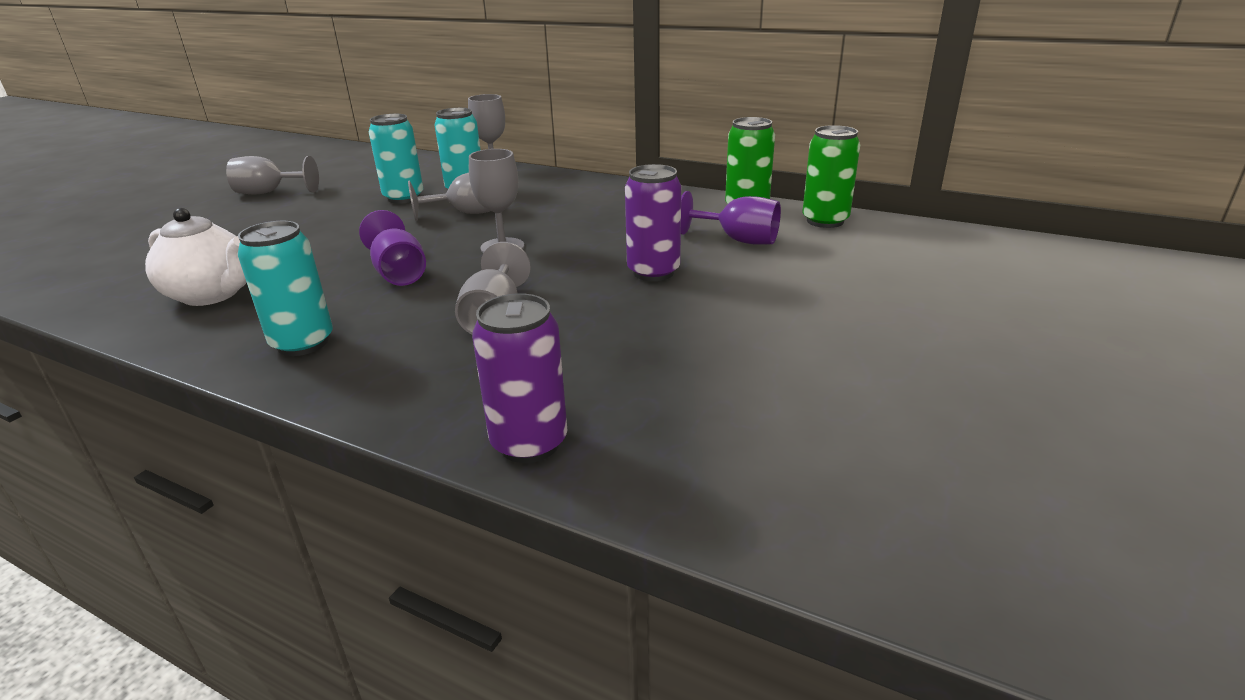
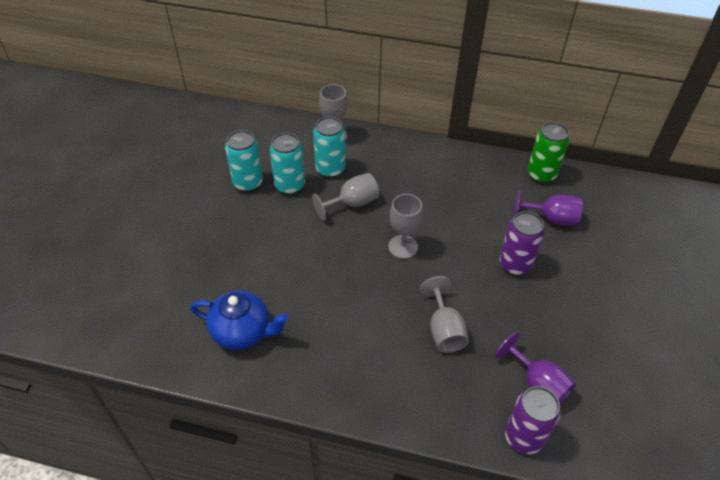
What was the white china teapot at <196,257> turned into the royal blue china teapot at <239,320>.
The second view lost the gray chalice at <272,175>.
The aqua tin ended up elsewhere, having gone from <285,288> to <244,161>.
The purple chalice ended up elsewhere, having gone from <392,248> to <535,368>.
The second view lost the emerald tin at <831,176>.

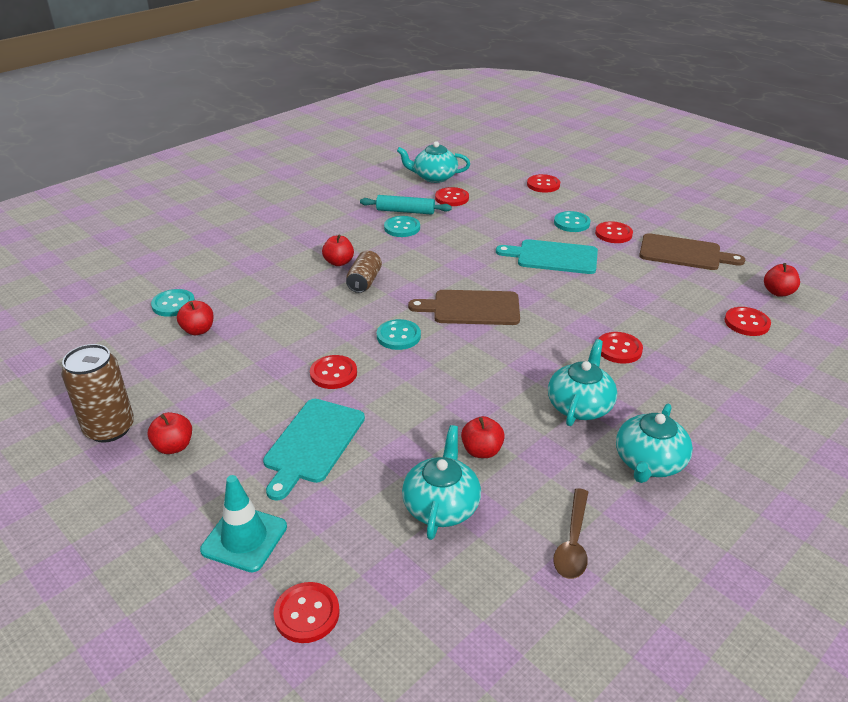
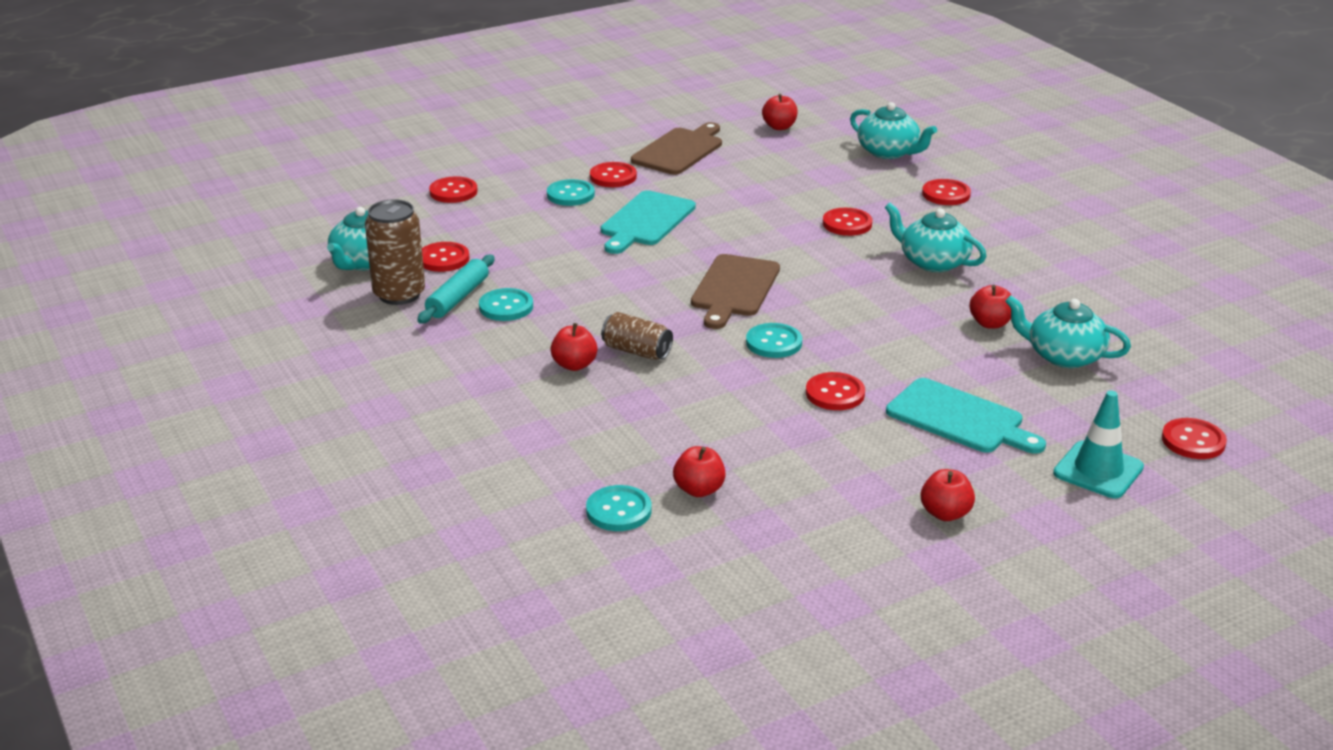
The brown tin ended up elsewhere, having gone from <97,393> to <395,252>.
The second view lost the brown spoon at <570,533>.
The aqua china teapot ended up elsewhere, having gone from <654,443> to <893,130>.
The crimson sewing button ended up elsewhere, having gone from <747,321> to <946,192>.

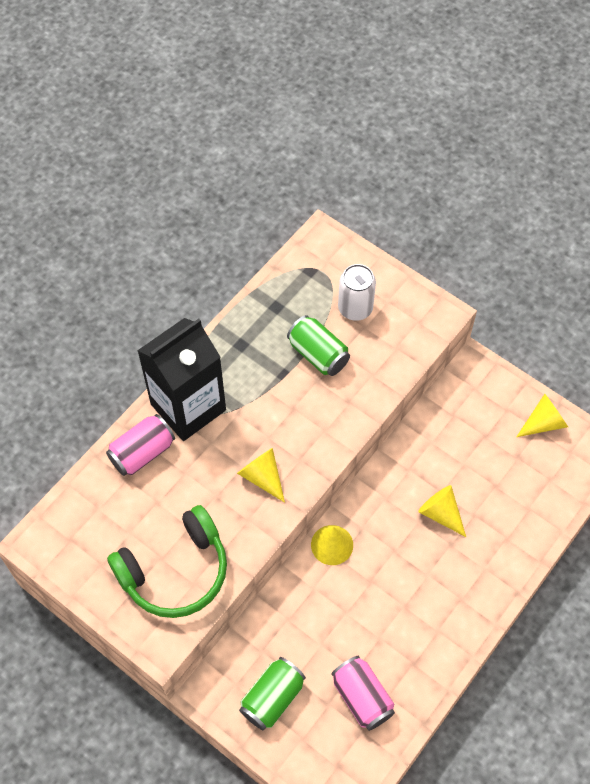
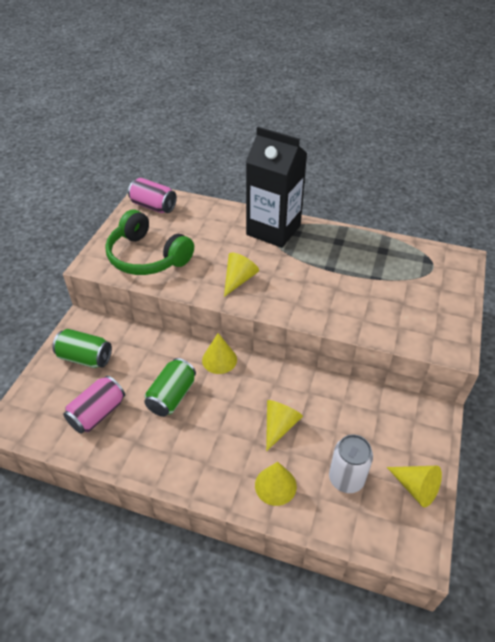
The rose-pink tin ended up elsewhere, having gone from <140,445> to <152,195>.
The emerald tin ended up elsewhere, having gone from <318,345> to <170,387>.
The white tin ended up elsewhere, having gone from <357,292> to <351,464>.
The second view gained the yellow cone at <276,484>.

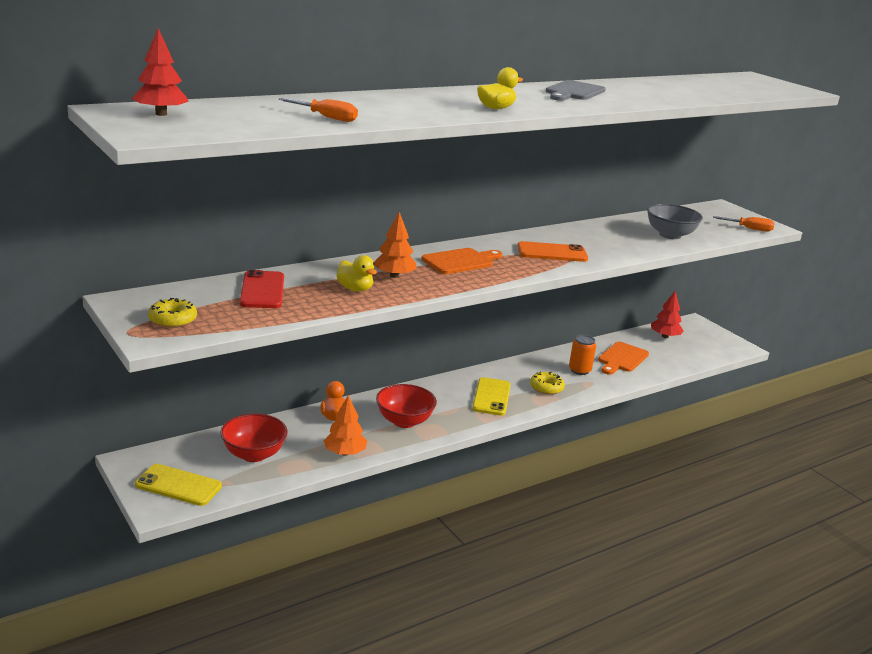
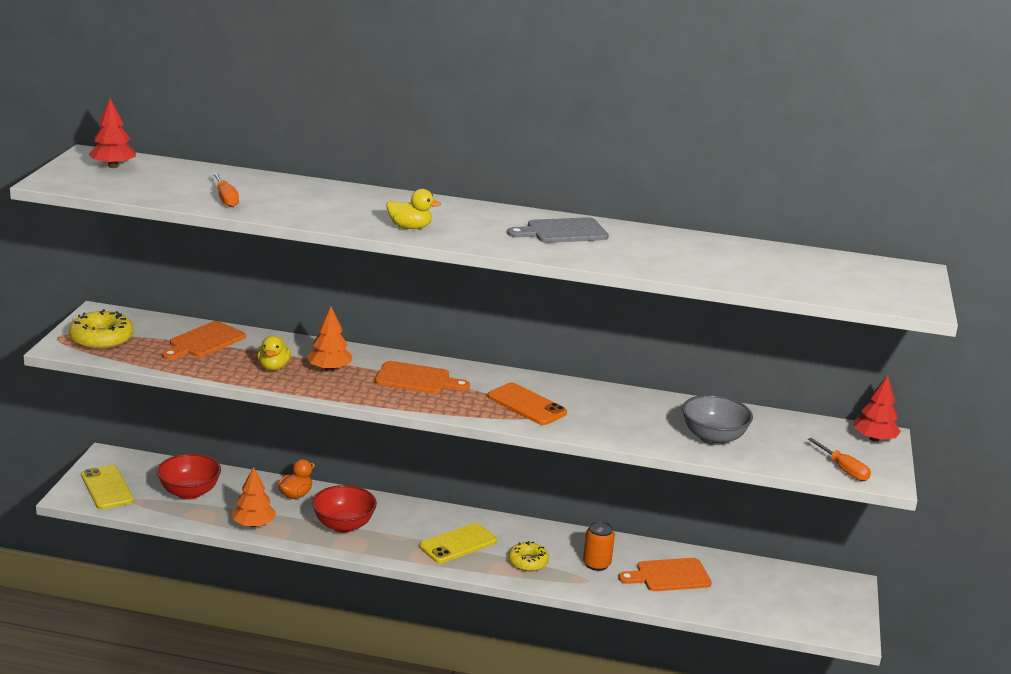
The size of the yellow donut at <172,313> changed by a factor of 1.51.
Where the crimson mobile phone stood at <262,289>, the bright orange bread board came to stand at <204,340>.
The crimson tree ended up elsewhere, having gone from <667,314> to <877,408>.

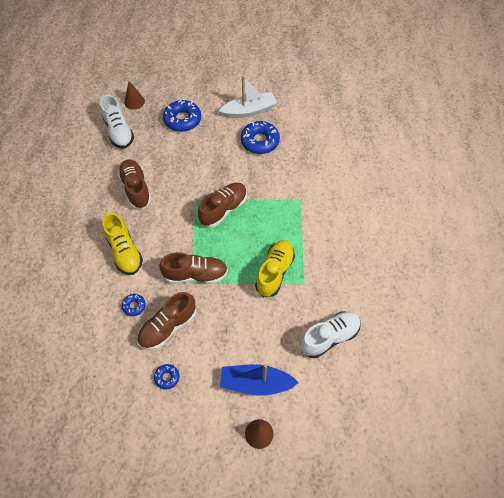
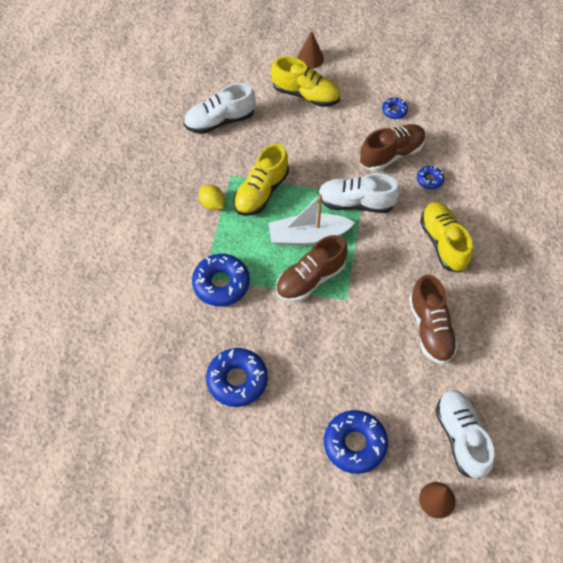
What was the brown lace-up shoe at <193,268> turned into the white lace-up shoe at <359,193>.
The white boat ended up elsewhere, having gone from <248,97> to <311,220>.
Where the royal blue boat stood at <259,380>, the yellow lace-up shoe came to stand at <305,81>.
The second view gained the royal blue donut at <221,280>.
The second view gained the yellow toy lemon at <212,197>.

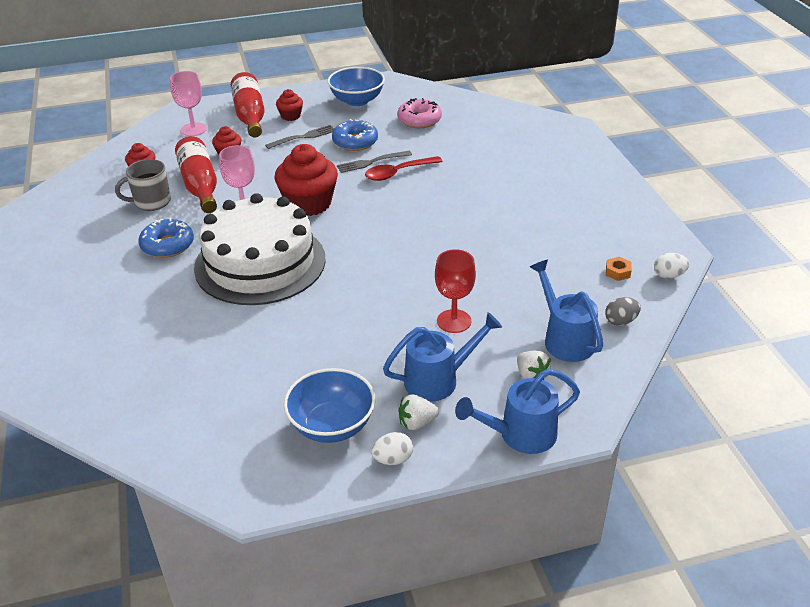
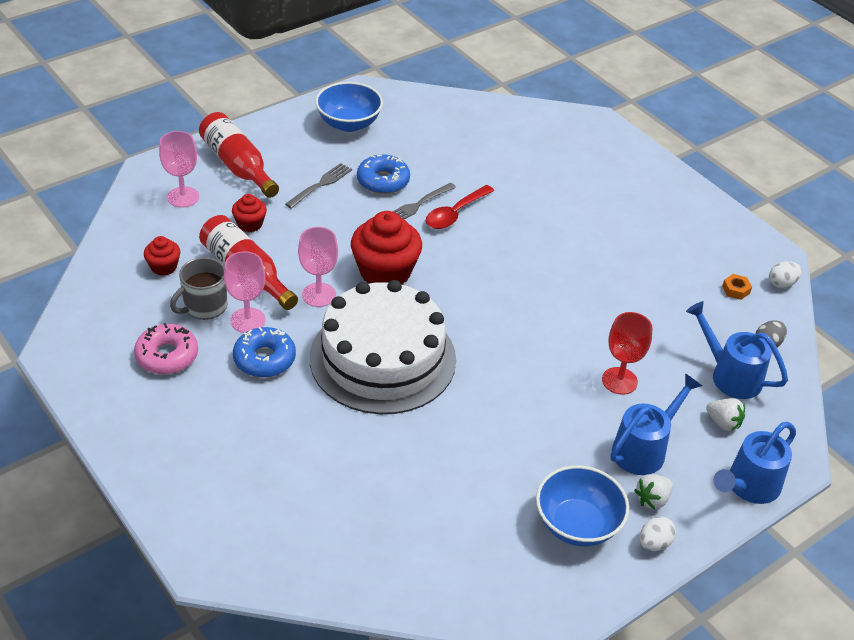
The second view lost the crimson muffin at <289,105>.
The rose-pink donut ended up elsewhere, having gone from <419,113> to <166,348>.
The second view gained the rose-pink chalice at <244,292>.

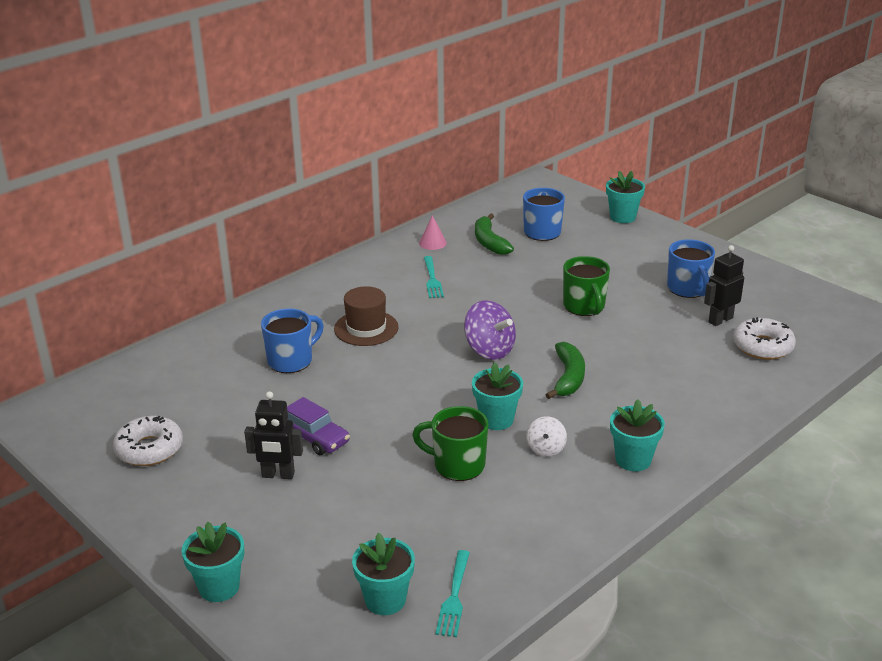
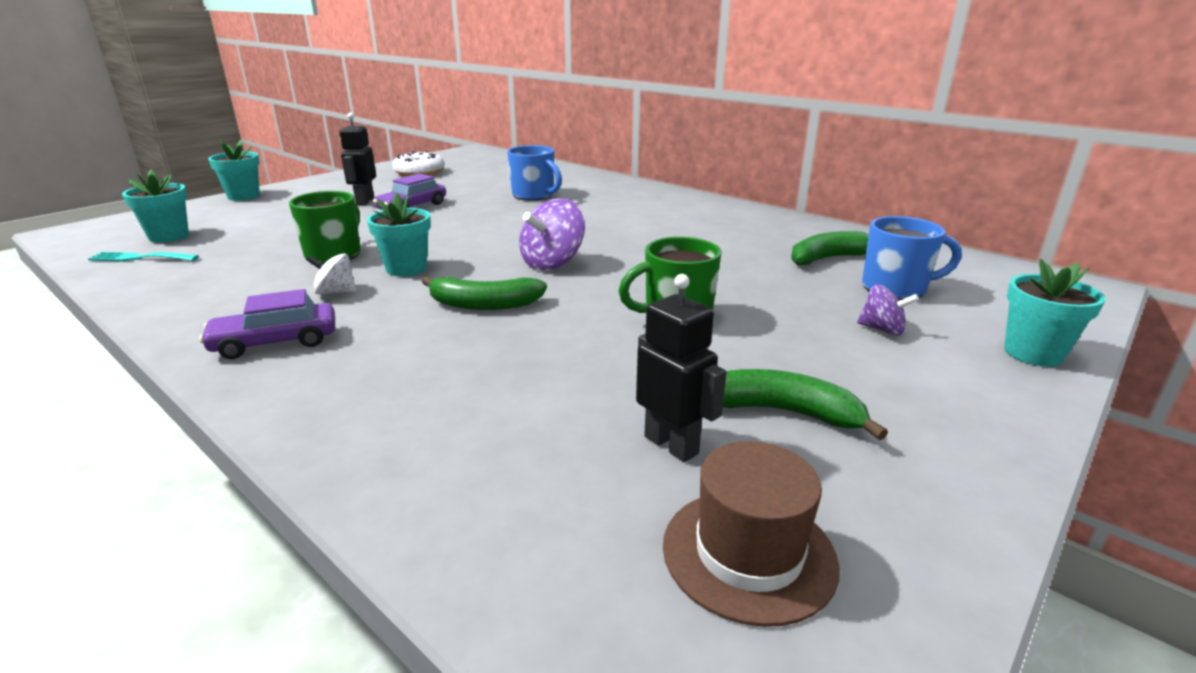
The brown top hat ended up elsewhere, having gone from <366,316> to <751,534>.
The second view lost the rose-pink cone at <433,232>.
The second view lost the aqua fork at <434,277>.
Where the aqua potted plant stood at <637,435>, the purple toy car came to stand at <267,324>.
Where the royal blue mug stood at <691,268>, the emerald banana fruit came to stand at <805,404>.
The second view lost the white donut at <764,338>.
The second view gained the purple toy top at <888,310>.

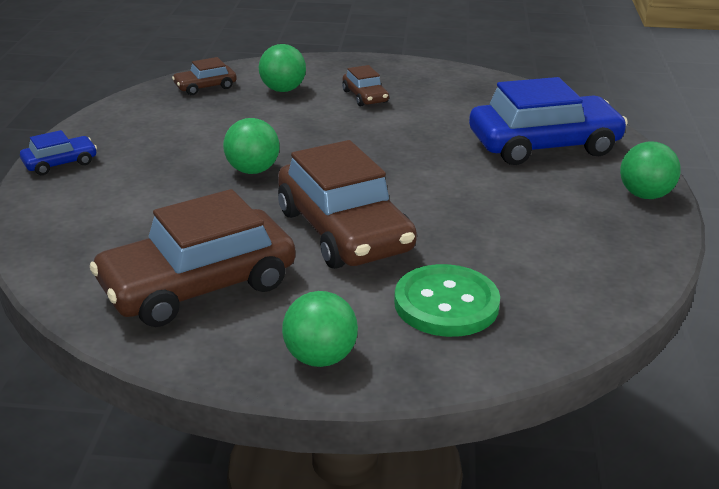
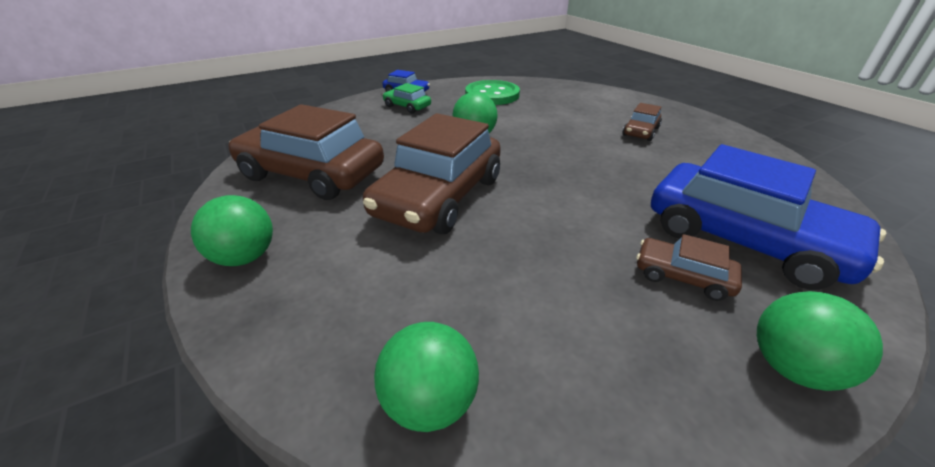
The brown toy car ended up elsewhere, having gone from <204,76> to <689,267>.
The emerald ball ended up elsewhere, having gone from <282,68> to <426,377>.
The emerald sewing button ended up elsewhere, having gone from <447,300> to <492,92>.
The second view gained the emerald toy car at <407,98>.

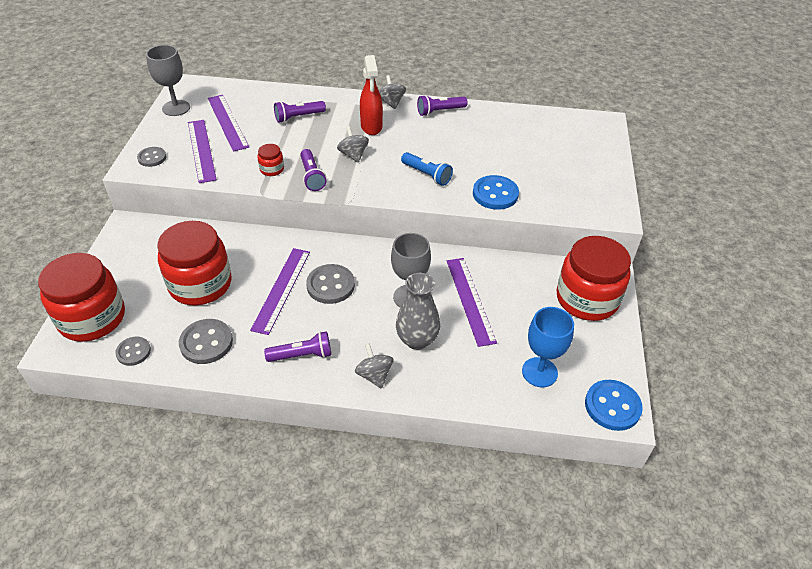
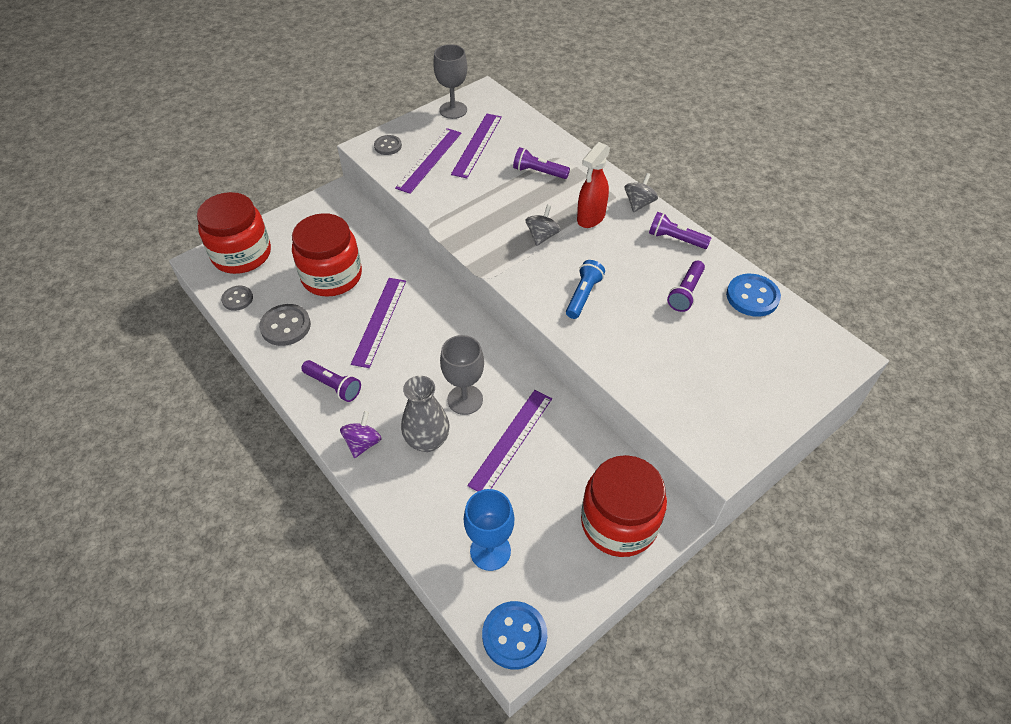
The purple measuring stick at <280,291> ended up facing another way, 45 degrees counterclockwise from before.
The second view lost the crimson jam jar at <270,160>.
The purple flashlight ended up elsewhere, having gone from <313,170> to <686,286>.
The second view lost the gray sewing button at <330,284>.
What was the gray toy top at <374,366> turned into the purple toy top at <361,434>.
The royal blue flashlight at <427,169> ended up facing another way, 150 degrees counterclockwise from before.
The royal blue sewing button ended up elsewhere, having gone from <496,192> to <753,295>.

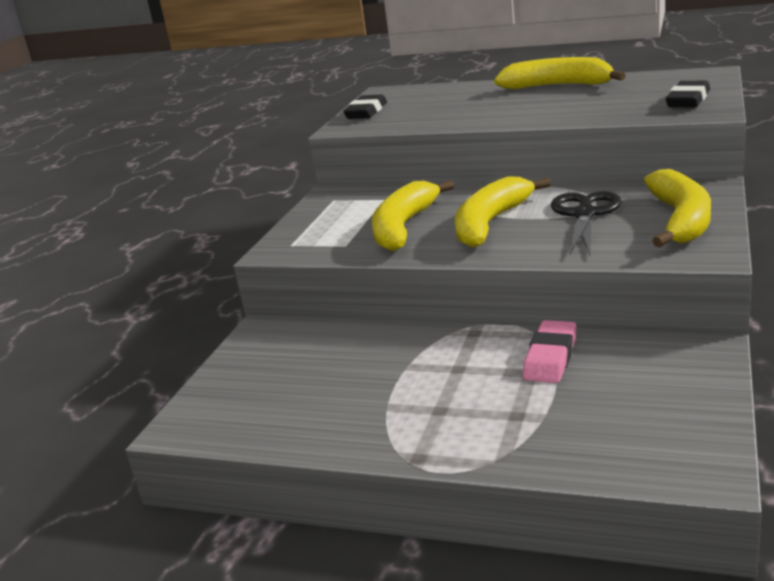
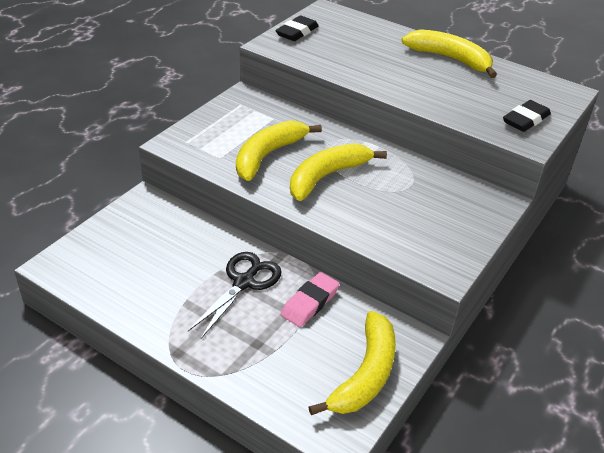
The black shears ended up elsewhere, having gone from <586,223> to <235,295>.
The yellow banana fruit ended up elsewhere, having gone from <677,208> to <352,363>.

